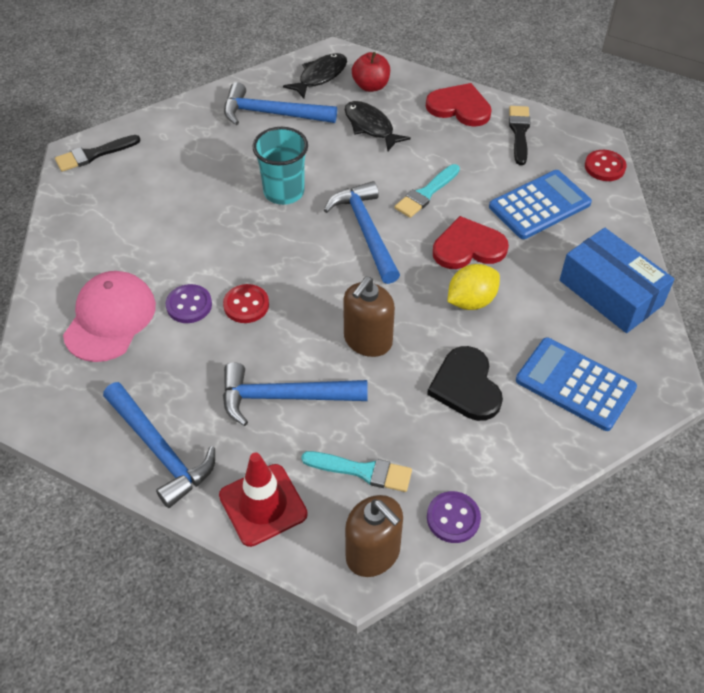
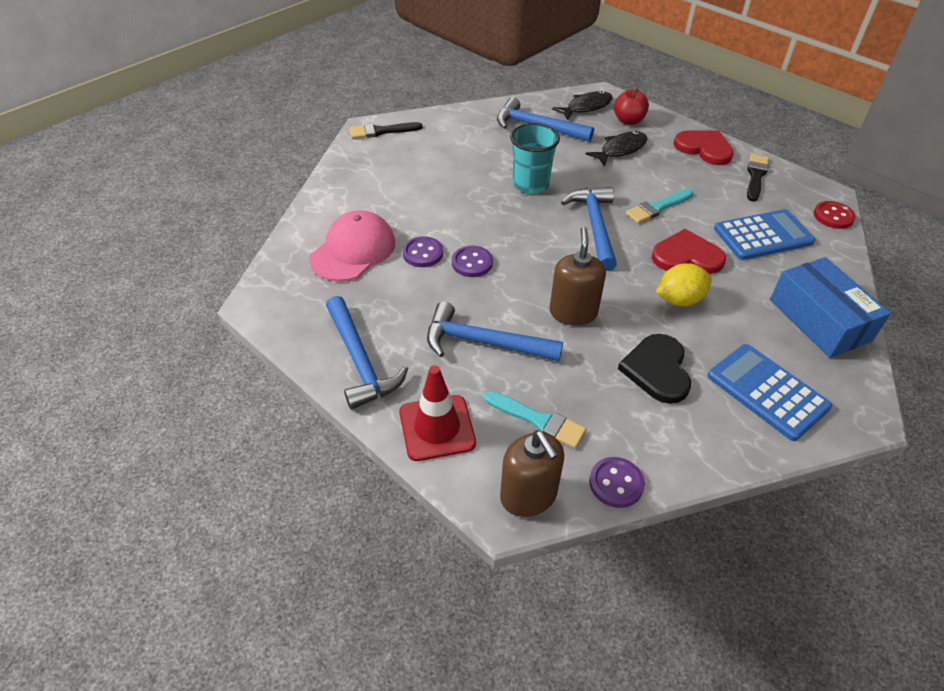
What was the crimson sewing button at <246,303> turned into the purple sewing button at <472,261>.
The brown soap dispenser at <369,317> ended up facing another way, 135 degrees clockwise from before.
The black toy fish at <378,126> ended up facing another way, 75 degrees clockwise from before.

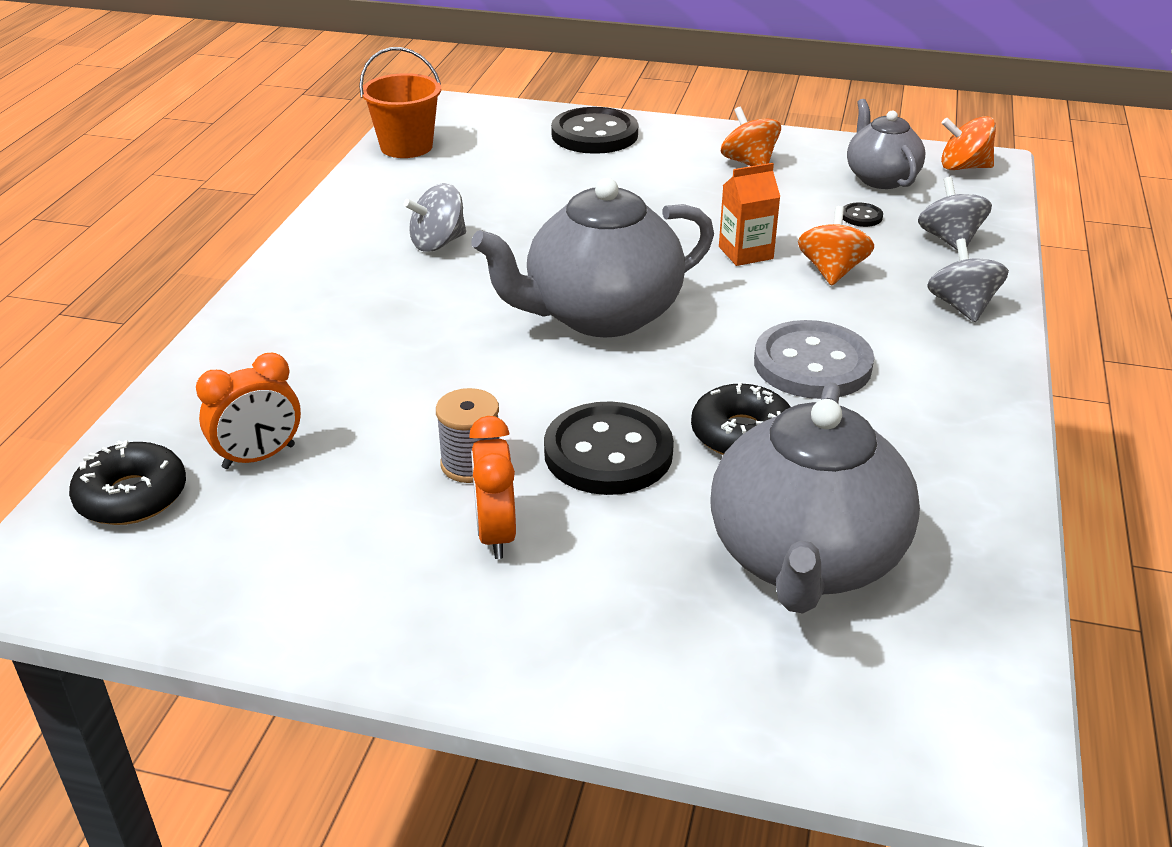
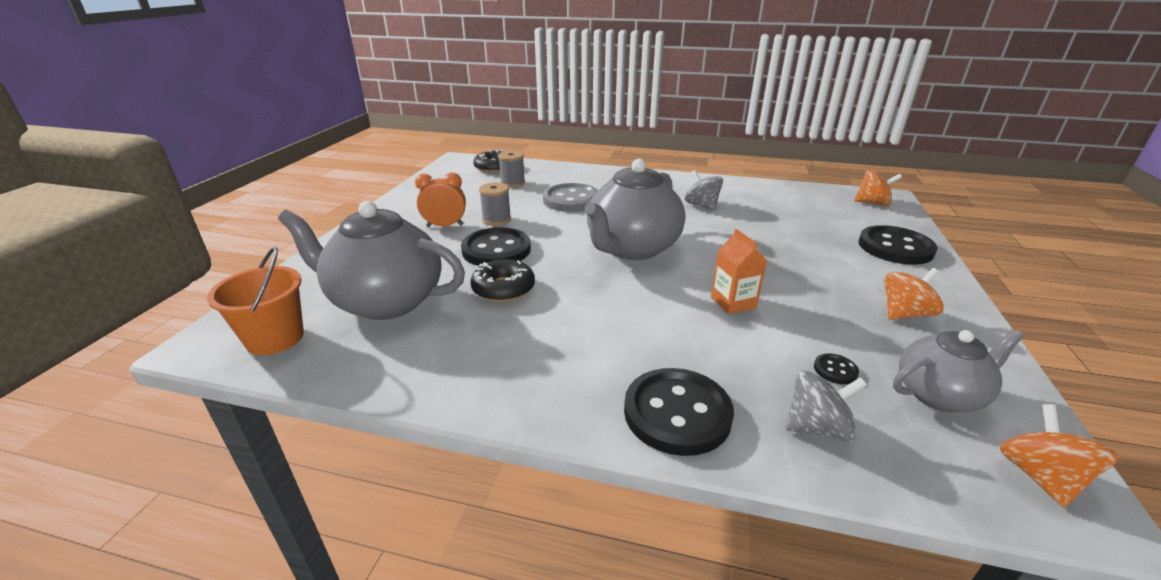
Where the bright orange alarm clock stood at <248,411>, the gray spool came to stand at <511,169>.
The bright orange sand bucket ended up elsewhere, having gone from <400,102> to <255,301>.
The gray china teapot at <592,257> ended up facing another way, 120 degrees counterclockwise from before.
The gray sewing button ended up elsewhere, having gone from <814,359> to <570,197>.
The bright orange toy top ended up elsewhere, having gone from <836,246> to <878,188>.
Where the gray toy top stood at <968,280>, the black sewing button came to stand at <679,412>.

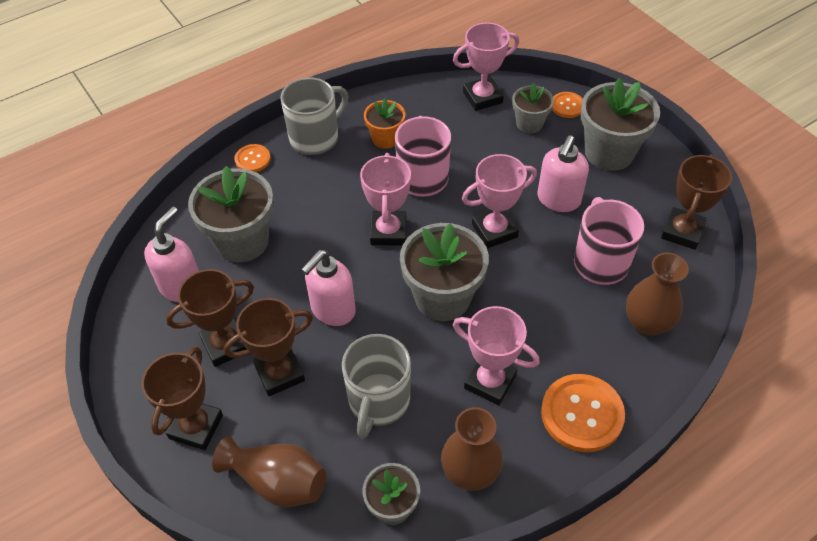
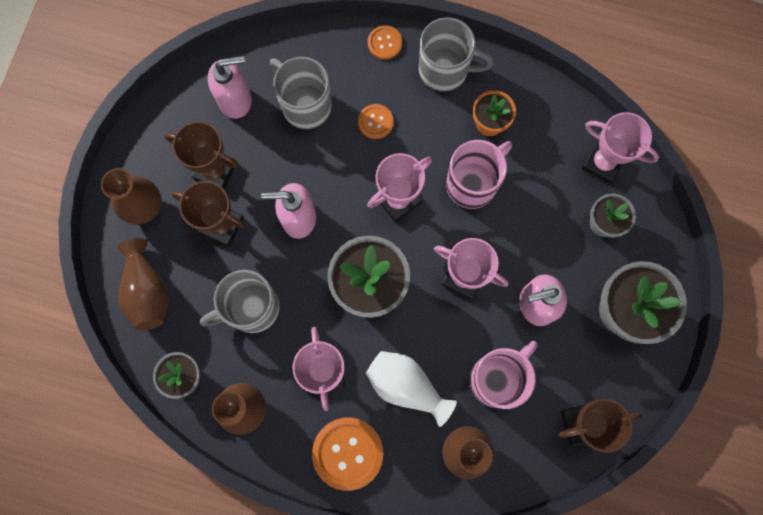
Where the brown award cup stood at <182,398>, the brown tall vase came to stand at <131,196>.
Where the gray potted plant stood at <231,214>, the gray mug came to stand at <301,93>.
The bright orange sewing button ended up elsewhere, having gone from <567,105> to <376,121>.
The second view gained the white tall vase at <411,389>.

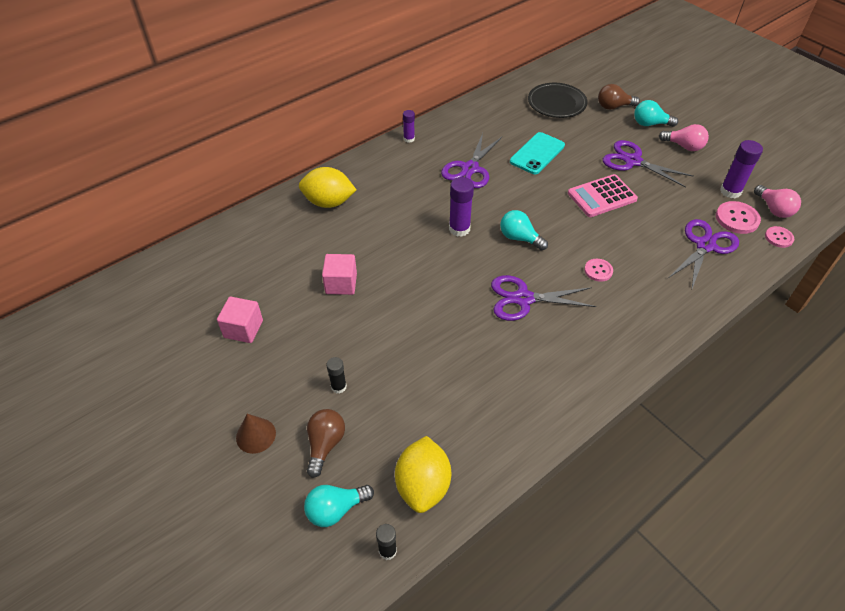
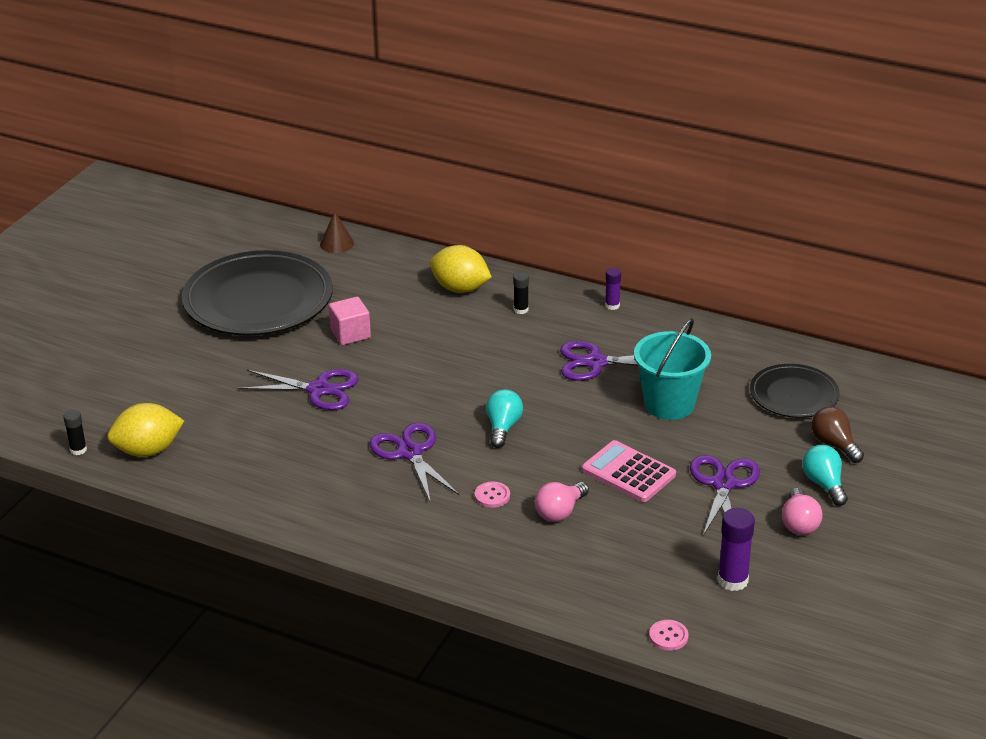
Where the rose-pink cube stood at <240,320>, the black plate came to stand at <257,293>.
The brown cone ended up elsewhere, having gone from <256,434> to <337,232>.
The yellow toy lemon at <327,187> ended up facing another way, 45 degrees counterclockwise from before.
The second view lost the aqua light bulb at <339,506>.
The second view lost the brown light bulb at <326,443>.
The black stick of glue ended up elsewhere, having gone from <336,375> to <521,293>.
The second view lost the purple stick of glue at <461,207>.
Where the aqua mobile phone stood at <537,153>, the aqua sand bucket came to stand at <672,369>.
The purple shears ended up elsewhere, having gone from <703,255> to <298,389>.
The second view lost the rose-pink sewing button at <738,217>.
The rose-pink light bulb ended up elsewhere, having gone from <777,201> to <562,502>.

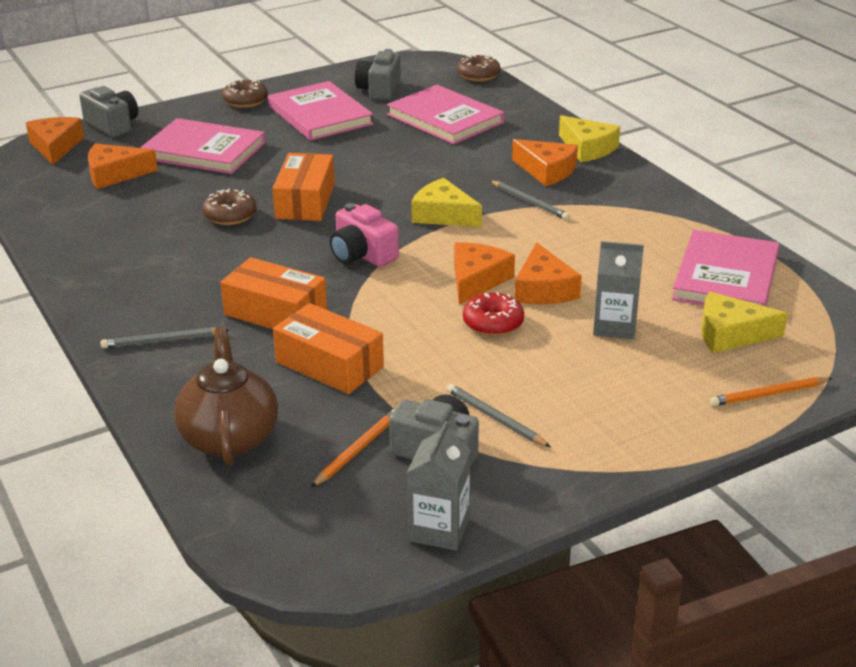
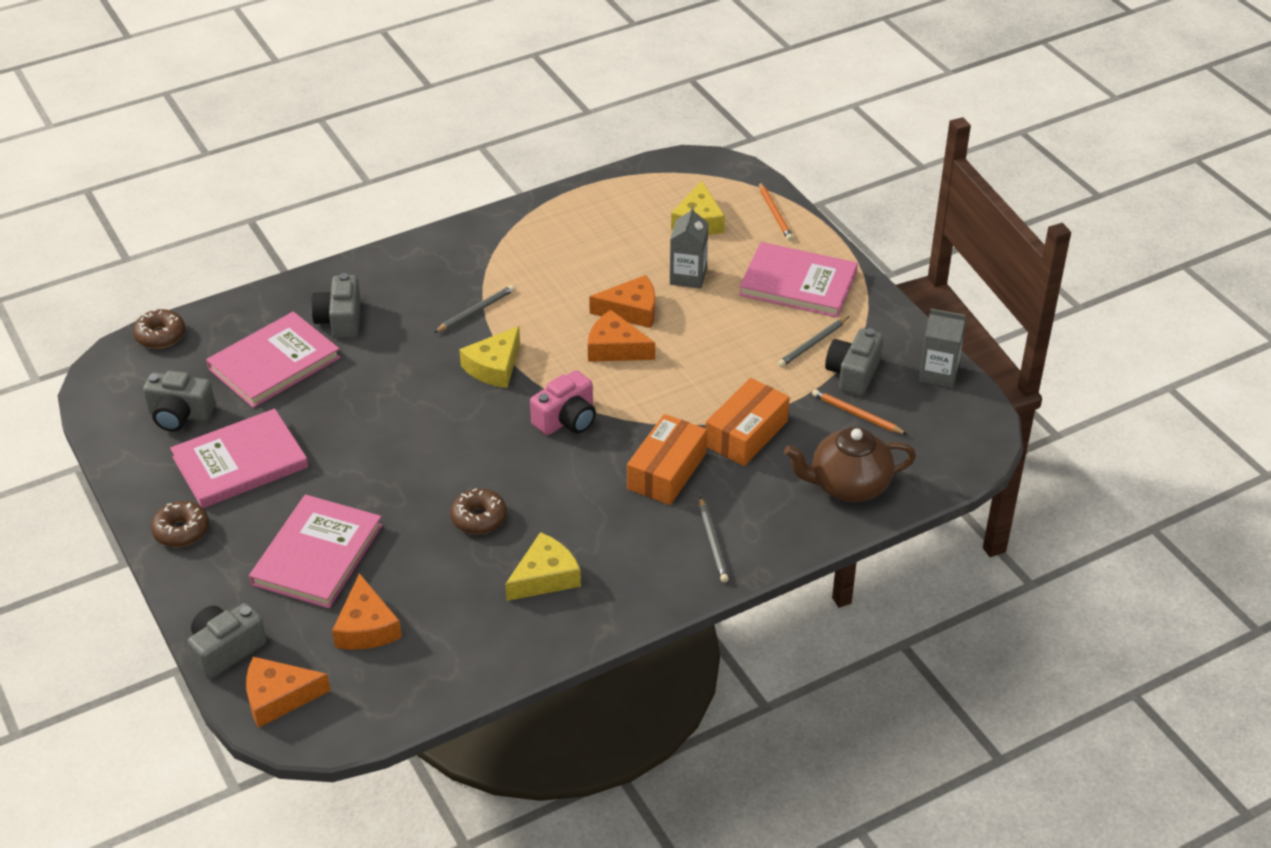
The second view lost the bright orange box at <303,187>.
The second view lost the crimson donut at <493,314>.
The second view lost the bright orange cheese wedge at <545,162>.
The yellow cheese wedge ended up elsewhere, having gone from <589,138> to <543,566>.
The rose-pink hardback ended up elsewhere, having gone from <725,268> to <798,280>.
The second view gained the gray camera at <336,306>.

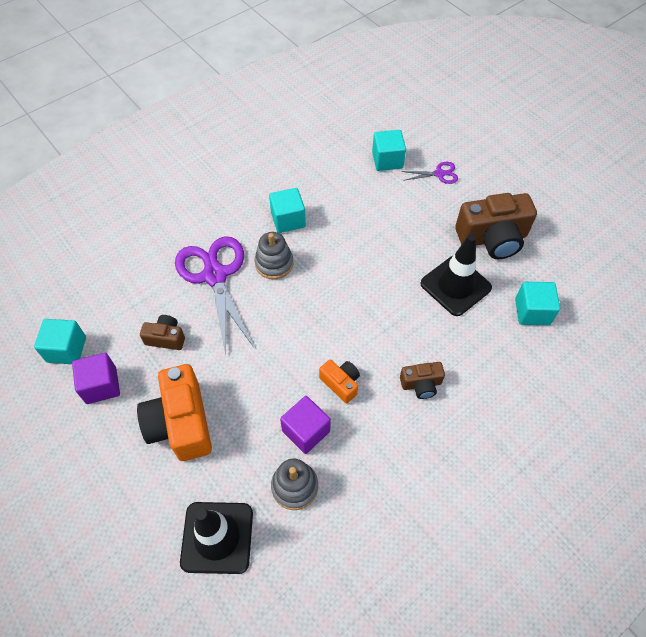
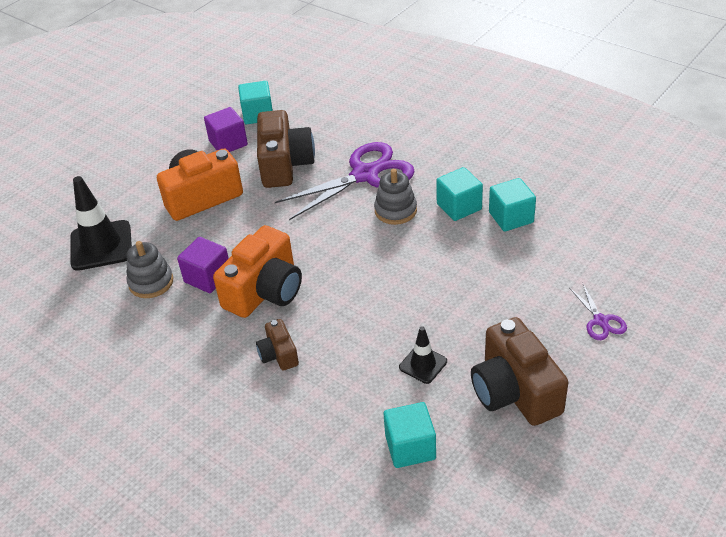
The size of the brown camera at <162,332> changed by a factor of 1.96.
The size of the bright orange camera at <339,381> changed by a factor of 1.96.
The aqua cube ended up elsewhere, having gone from <389,150> to <512,205>.
The size of the black safety cone at <456,275> changed by a factor of 0.54.

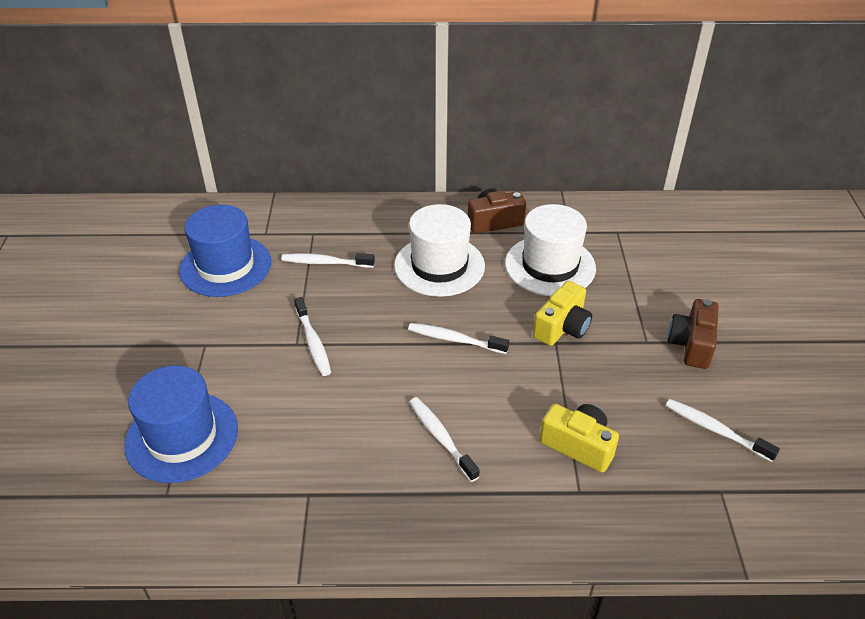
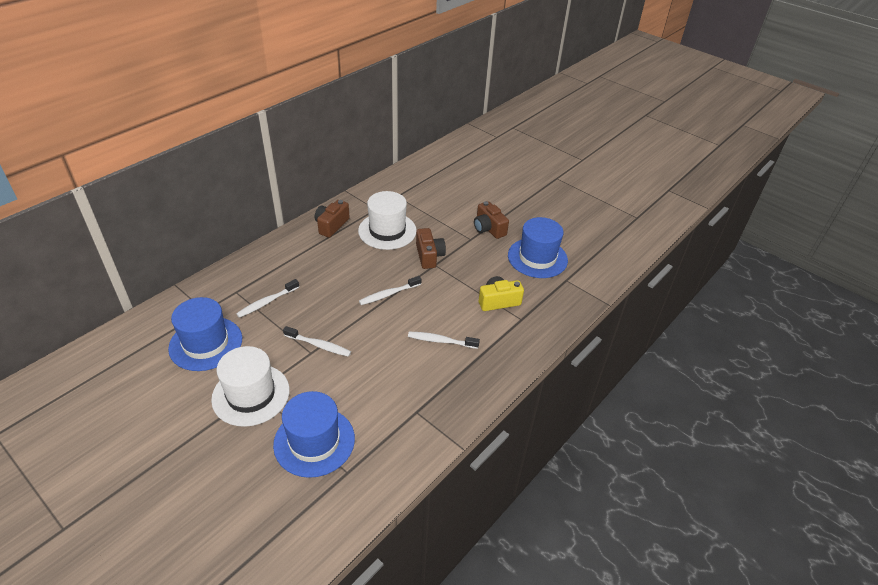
The white top hat ended up elsewhere, having gone from <439,250> to <250,386>.
What was the yellow camera at <562,313> turned into the brown camera at <431,248>.
Where the white dental brush stood at <722,430>, the royal blue top hat came to stand at <538,247>.

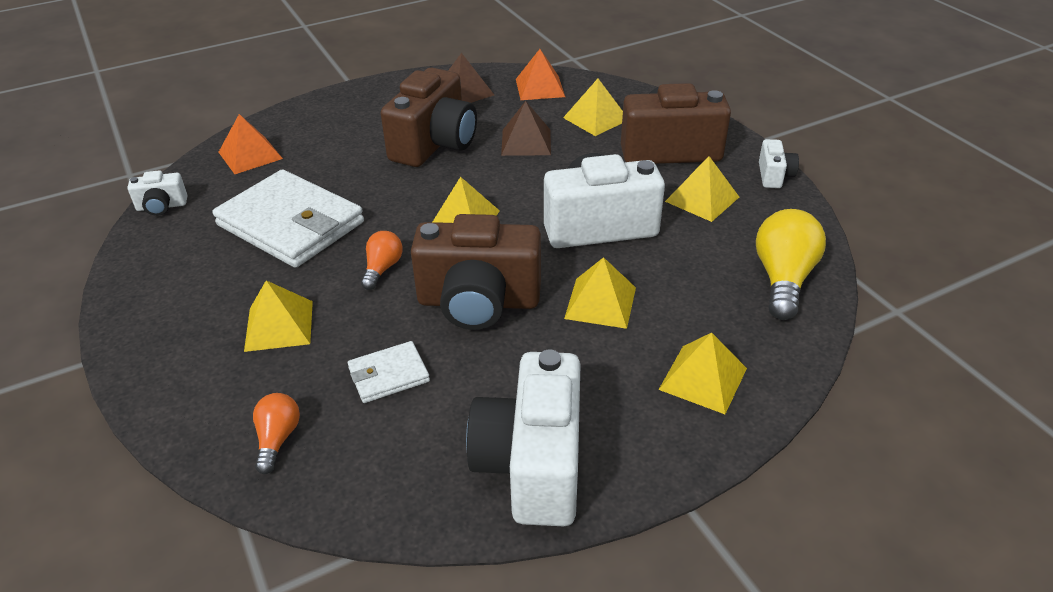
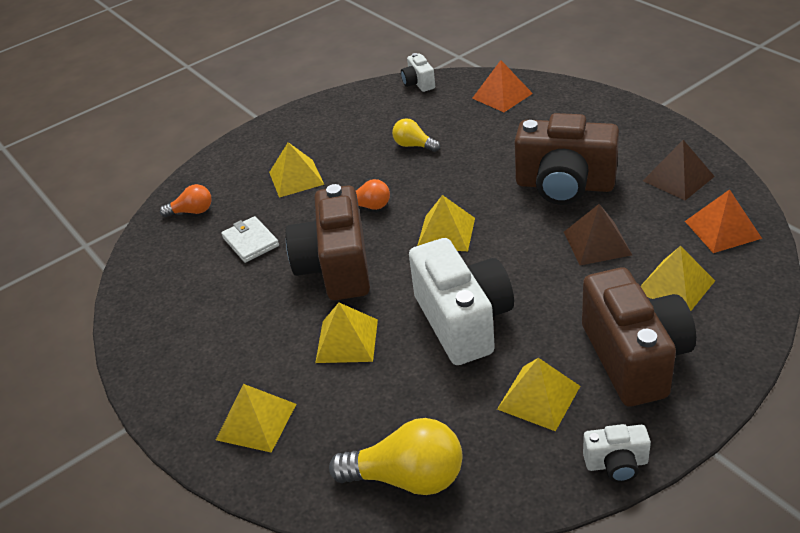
Where the white wallet stood at <288,218>, the yellow light bulb came to stand at <416,135>.
The second view lost the white camera at <523,438>.

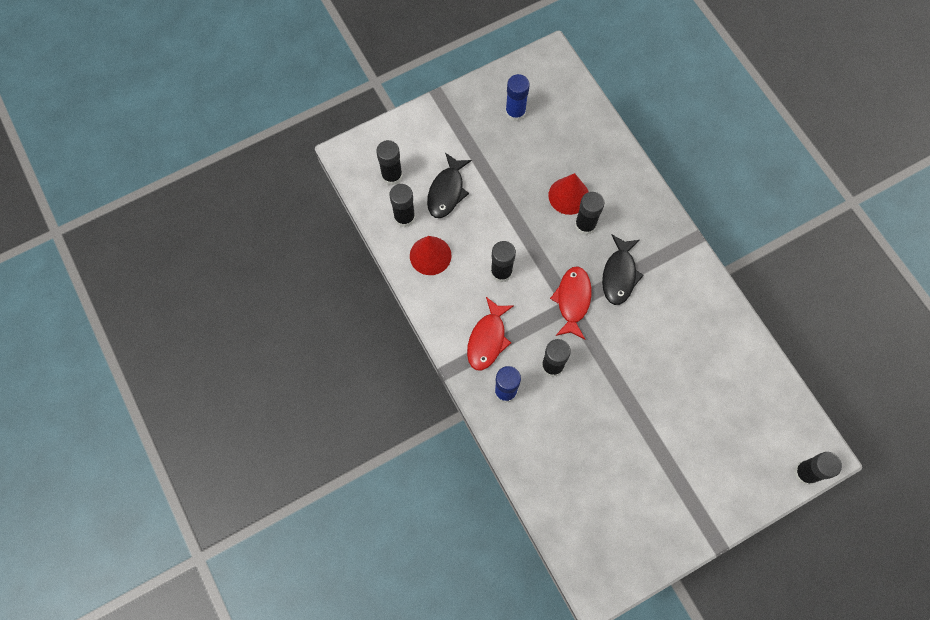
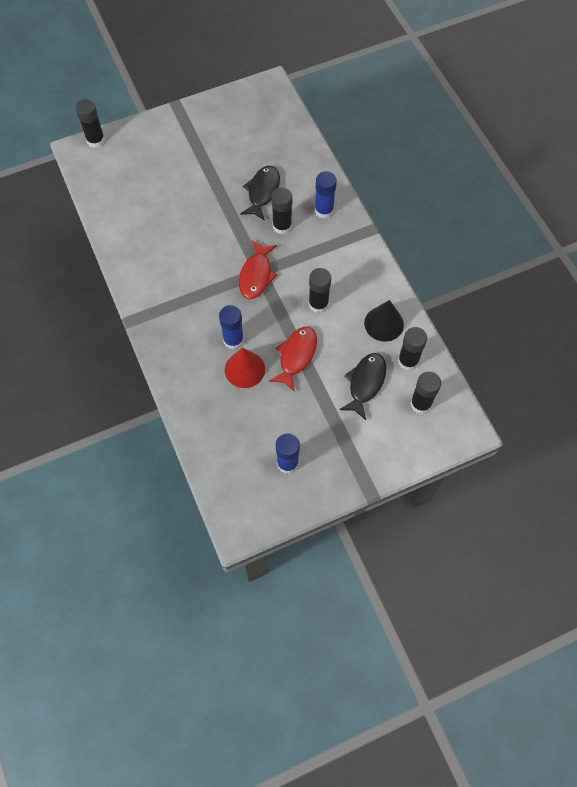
What was the crimson cone at <431,255> turned into the black cone at <384,321>.
The crimson toy fish ended up elsewhere, having gone from <490,334> to <293,359>.
What was the black stick of glue at <589,213> turned into the royal blue stick of glue at <231,327>.
The black toy fish ended up elsewhere, having gone from <623,269> to <260,193>.

